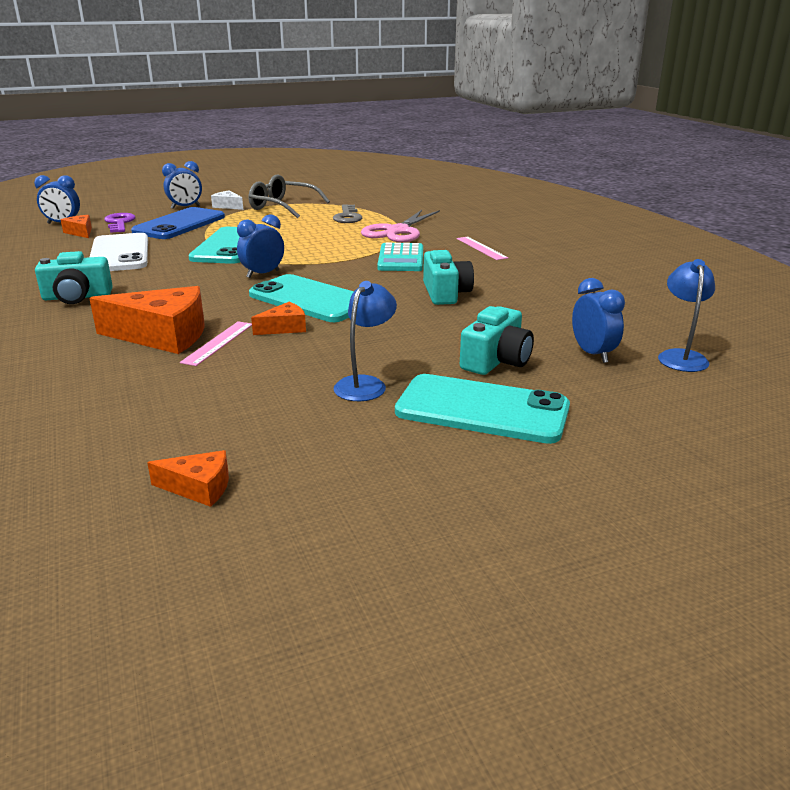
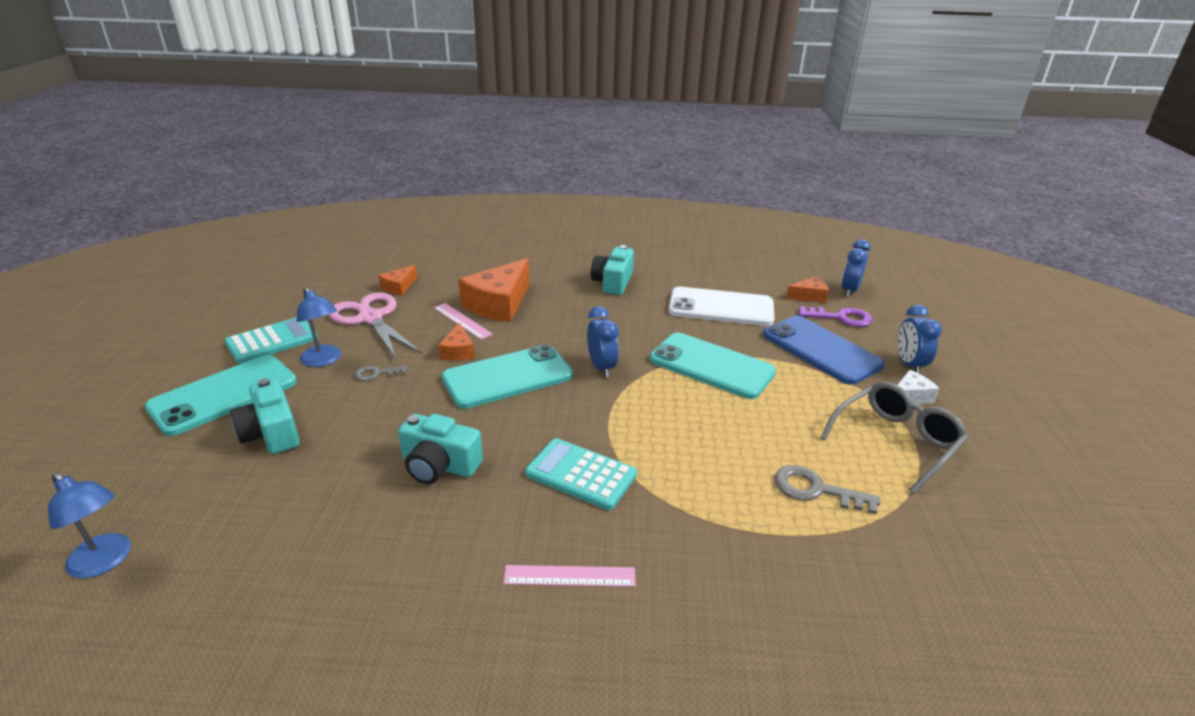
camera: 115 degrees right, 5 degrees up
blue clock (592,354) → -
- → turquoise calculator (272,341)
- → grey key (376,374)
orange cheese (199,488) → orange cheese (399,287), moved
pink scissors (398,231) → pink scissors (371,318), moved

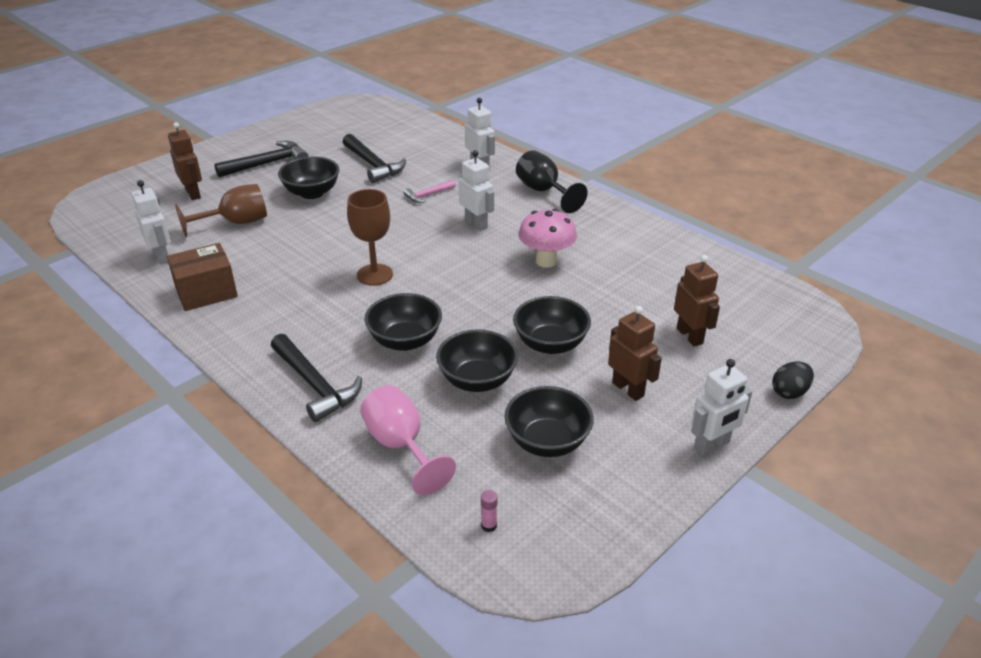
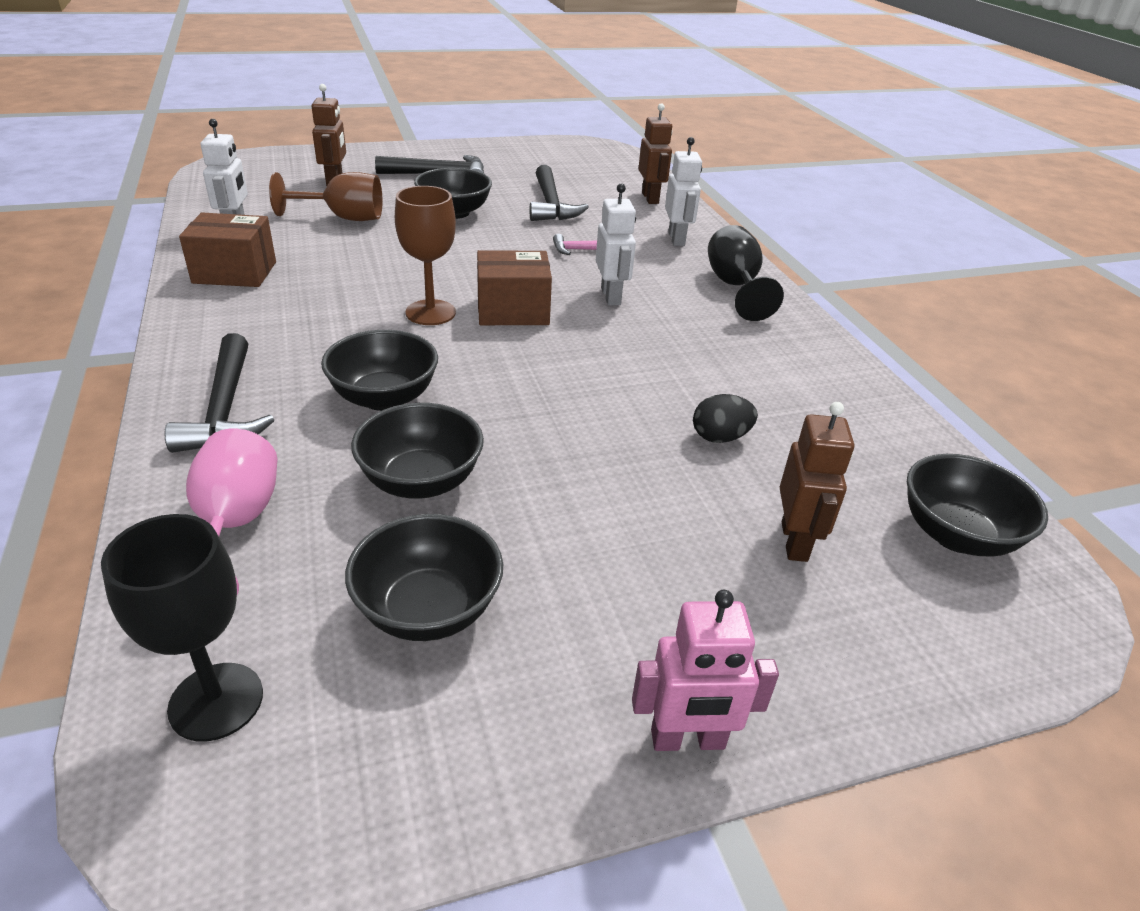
camera: 25 degrees right, 0 degrees up
pink mushroom (546,261) → -
- → brown box (513,311)
black bowl (550,344) → black bowl (956,535), moved
brown robot (628,389) → brown robot (650,198), moved
black egg (789,392) → black egg (720,437), moved
pink glue stick (489,526) → black goblet (216,701)
white robot (712,445) → pink robot (687,740)

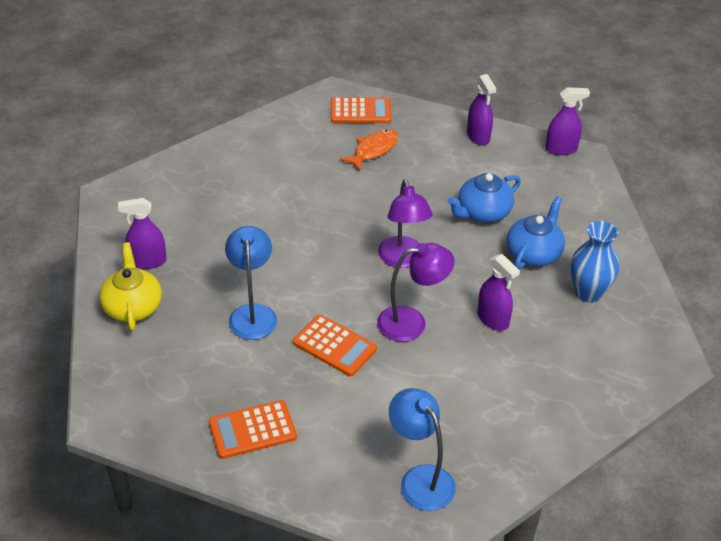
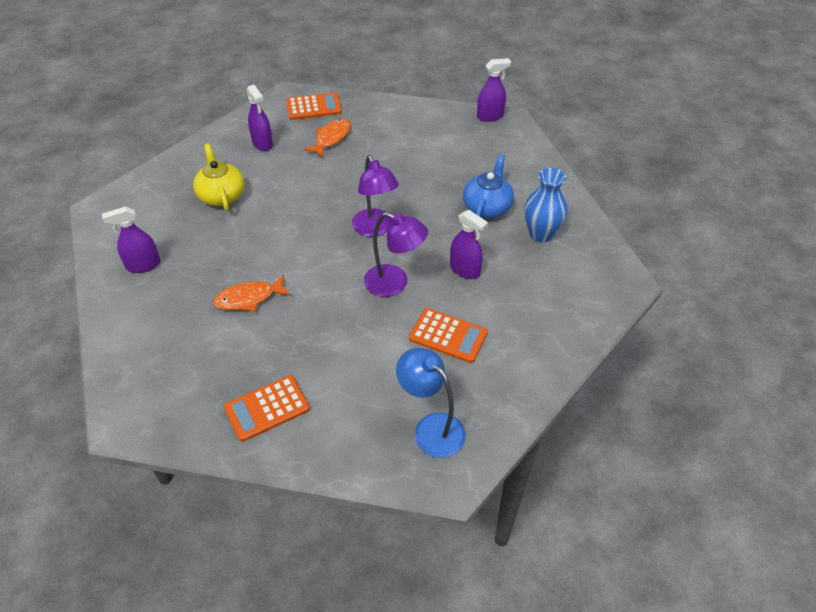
camera: 10 degrees left, 5 degrees up
blue teapot (483,213) → -
yellow teapot (133,307) → yellow teapot (221,195), moved
orange calculator (334,346) → orange calculator (448,336), moved
purple spray bottle (478,136) → purple spray bottle (262,143), moved
blue lamp (252,313) → orange fish (249,298)
purple lamp (412,322) → purple lamp (394,284), 45 degrees clockwise

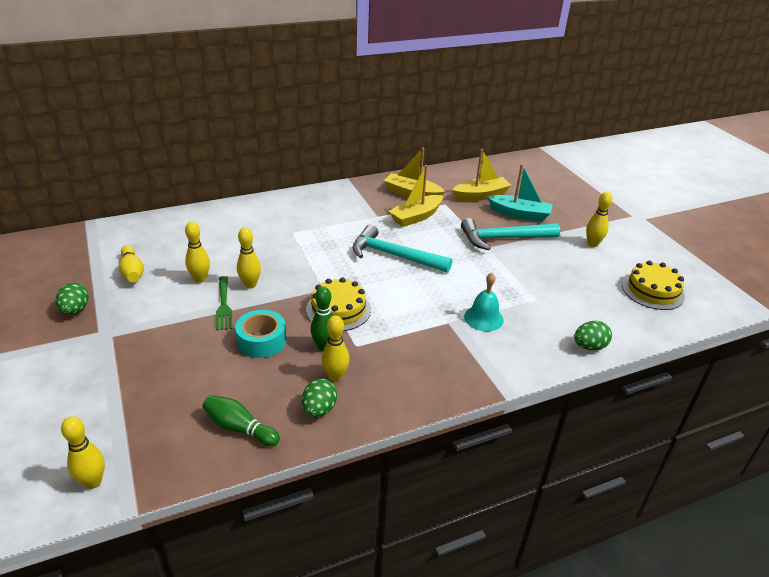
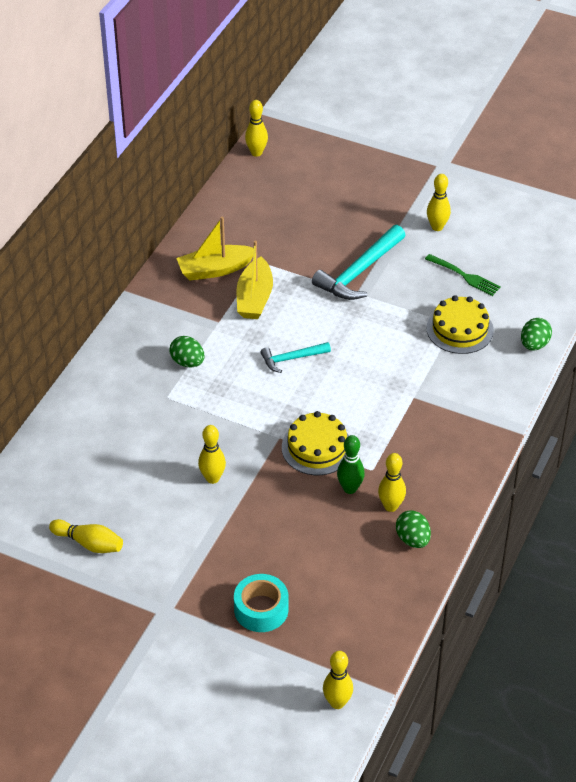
camera: 40 degrees left, 10 degrees up
green bowling pin (239,428) → -
yellow boat (481,195) → -
turquoise bell (483,318) → -
turquoise boat (520,214) → -
green egg (75,310) → green egg (187,362), moved
yellow bowling pin (200,279) → yellow bowling pin (256,153), moved
green fork (223,305) → green fork (465,276), moved
turquoise tape (261,341) → turquoise tape (261,609), moved
yellow cake (652,290) → yellow cake (460,329), moved
turquoise hammer (394,256) → turquoise hammer (292,359), x0.57

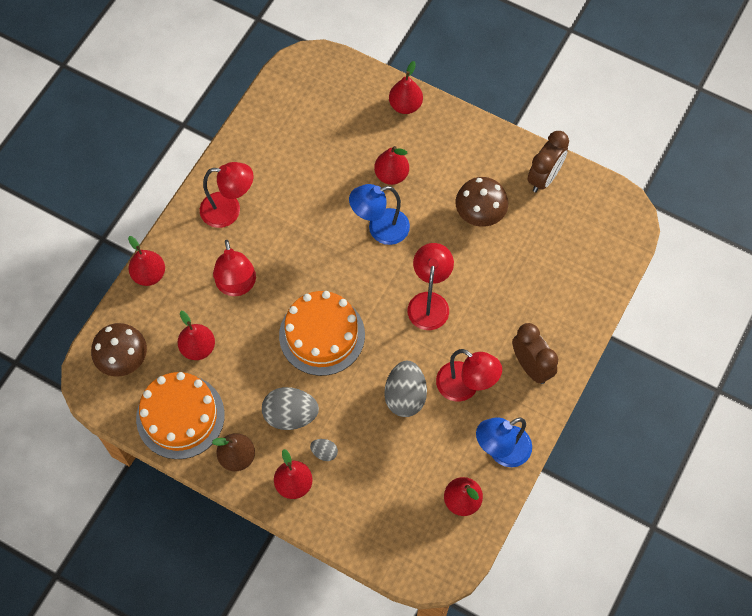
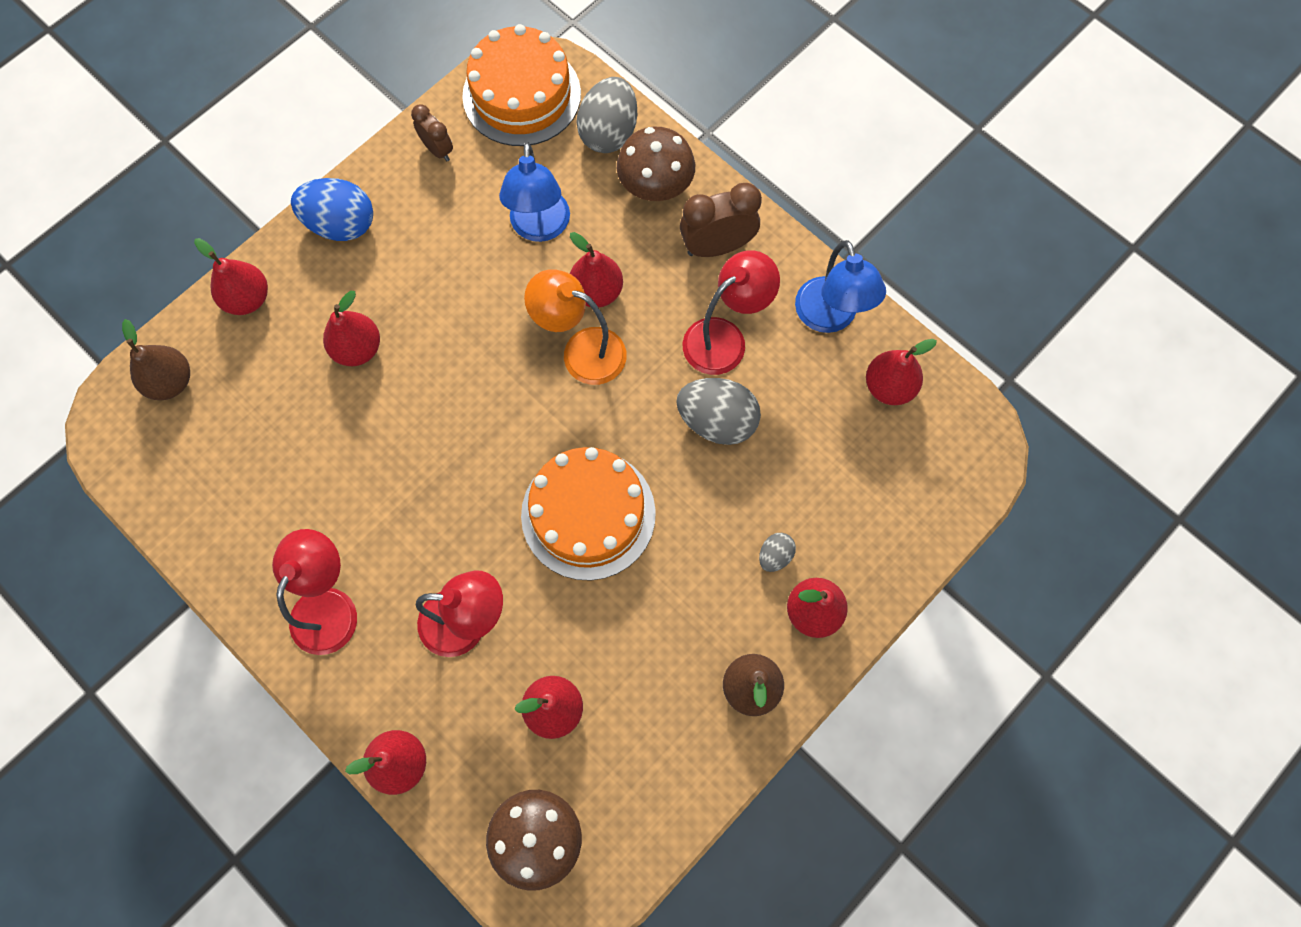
camera: 75 degrees left, 5 degrees up
- → brown pear (171,382)
- → blue egg (341,224)
- → red pear (597,291)
orange cake (180,416) → orange cake (521,95), moved
grey egg (290,415) → grey egg (609,132), moved
blue lamp (380,229) → blue lamp (540,228), moved
brown mushroom (480,213) → brown mushroom (655,186), moved
red lamp (429,302) → orange lamp (581,351)
brown clock (544,177) → brown clock (438,149), x0.60

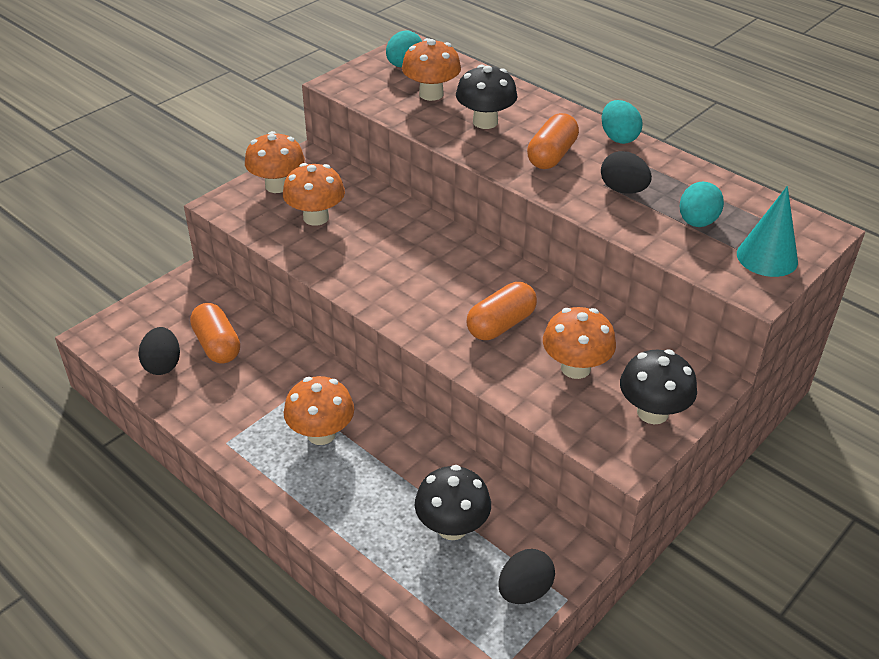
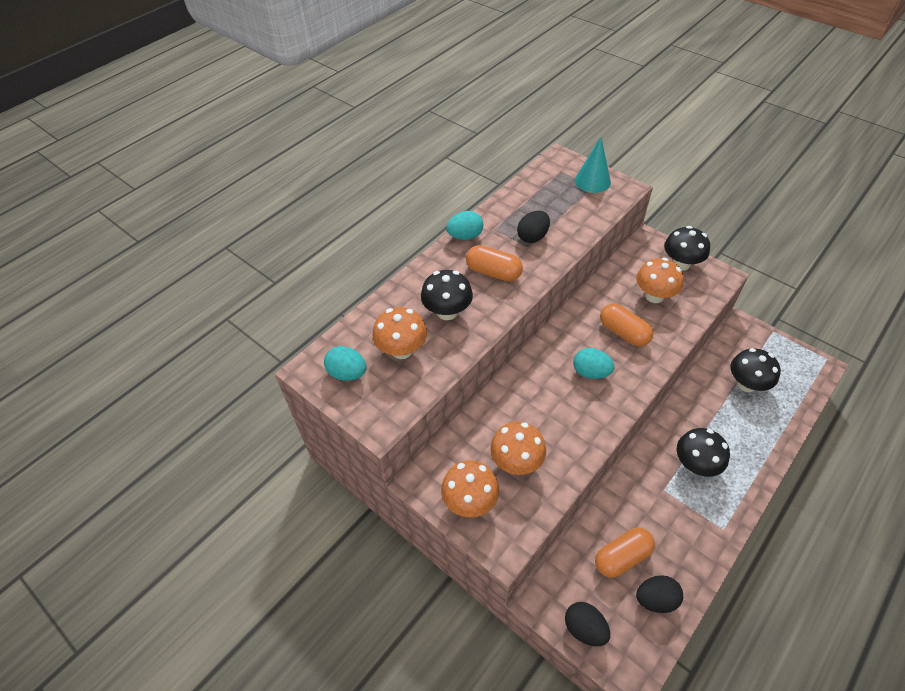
camera: 90 degrees left, 10 degrees up
black egg (524,591) → black egg (584,628), moved
turquoise egg (697,222) → turquoise egg (590,372), moved
orange mushroom (321,434) → black mushroom (695,464)

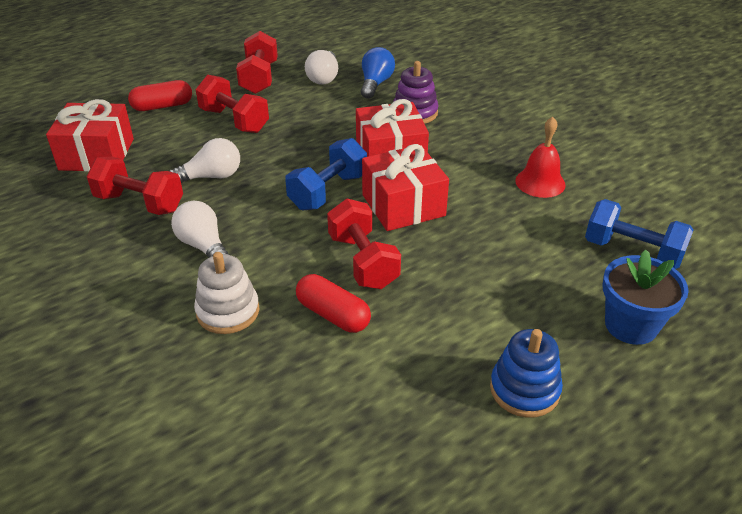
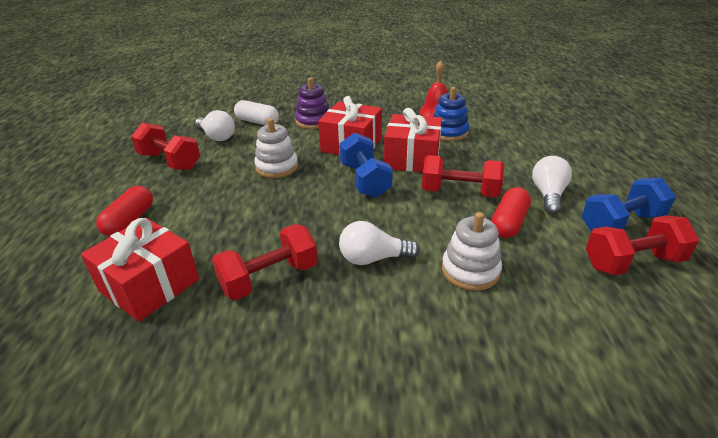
camera: 55 degrees left, 5 degrees down
blue flower pot (631,325) → -
- → white stacking toy (277,167)
white light bulb (211,176) → white light bulb (548,195), moved
red dumbbell (234,120) → red dumbbell (632,262), moved
blue stacking toy (524,389) → blue stacking toy (449,132), moved
blue dumbbell (632,251) → blue dumbbell (621,224), moved
blue light bulb (375,83) → white capsule (257,122)
red capsule (333,315) → red capsule (509,223), 45 degrees counterclockwise

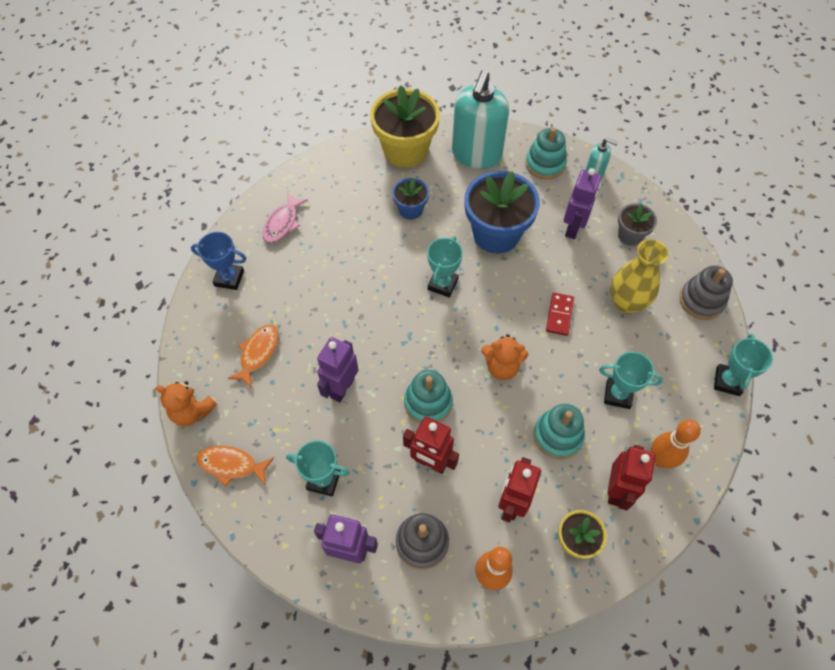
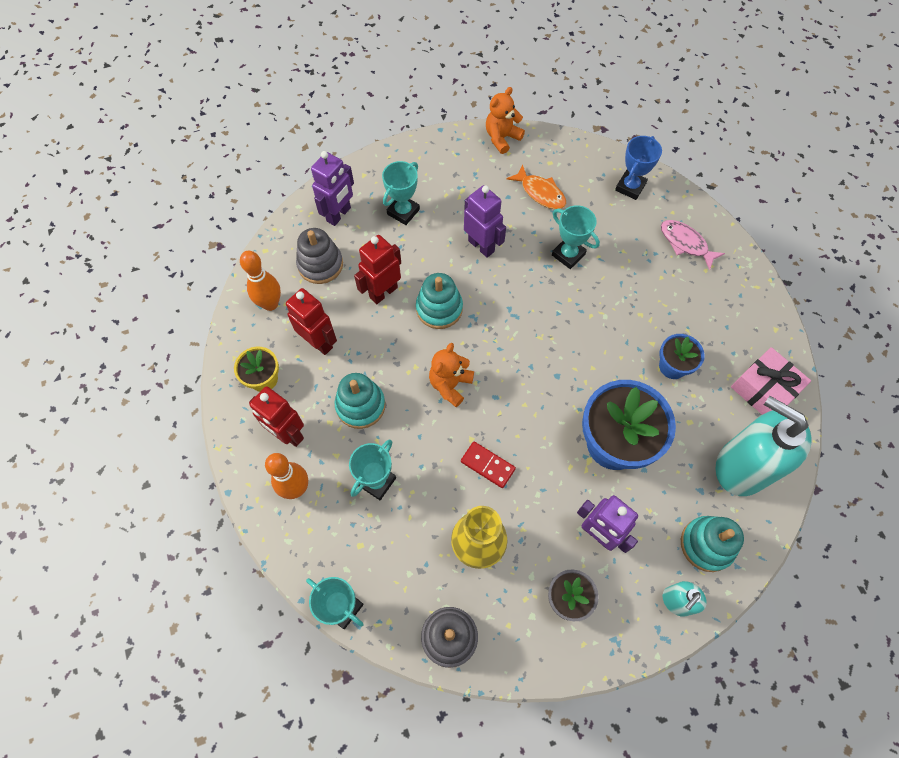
camera: 110 degrees right, 5 degrees up
orange fish (231,465) → -
turquoise trophy (443,284) → turquoise trophy (568,254), moved
yellow flower pot (405,150) → pink gift (764,389)

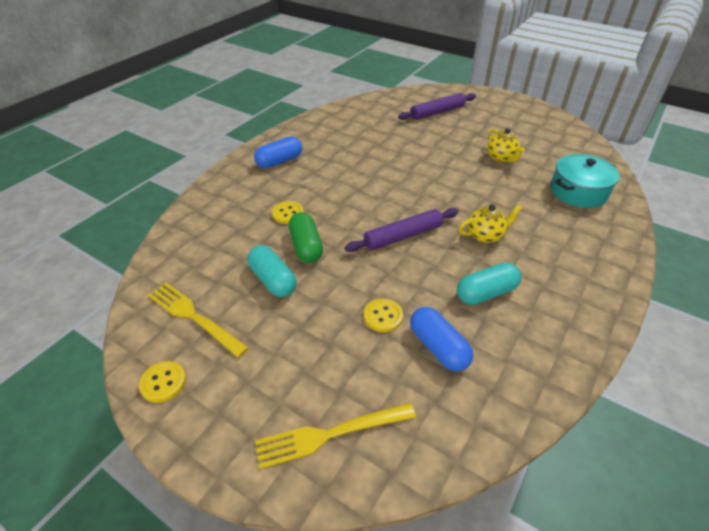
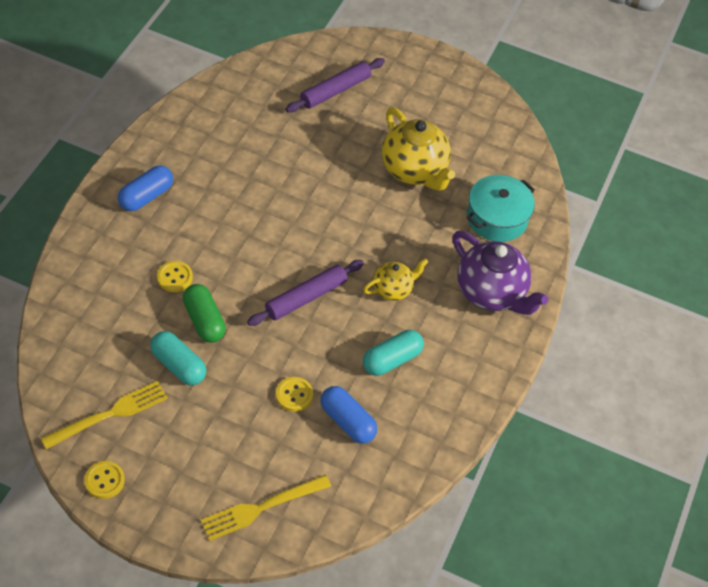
camera: 15 degrees left, 10 degrees up
- → purple teapot (491,293)
yellow fork (193,317) → yellow fork (110,414), 120 degrees clockwise
yellow teapot (501,158) → yellow teapot (414,170), x1.79

